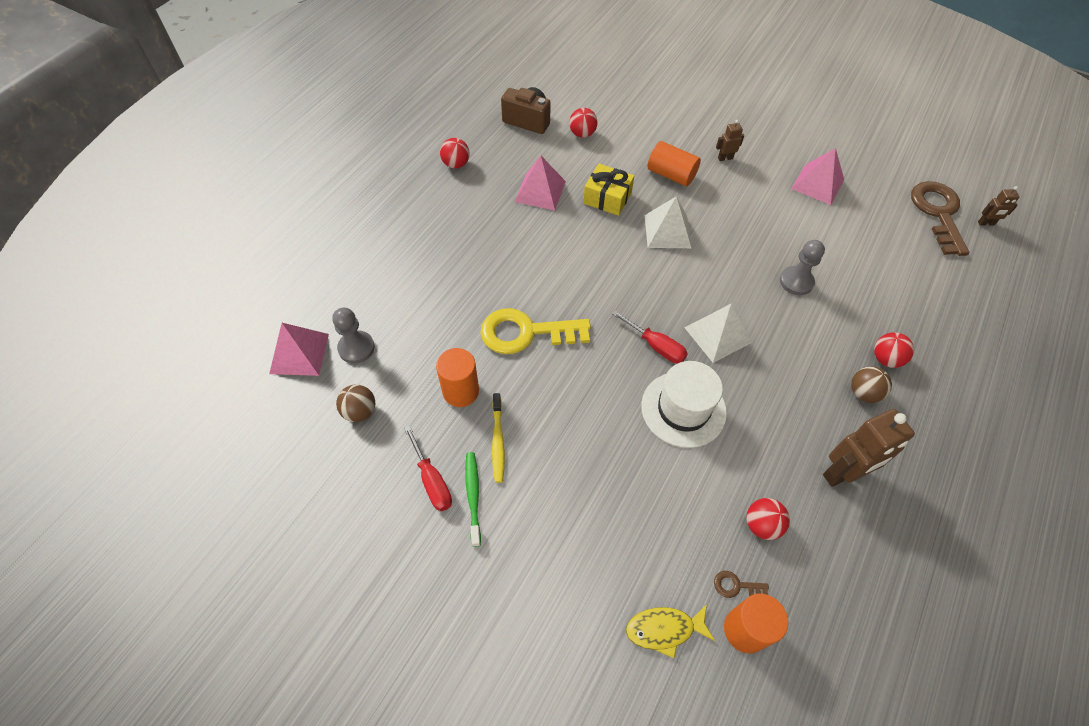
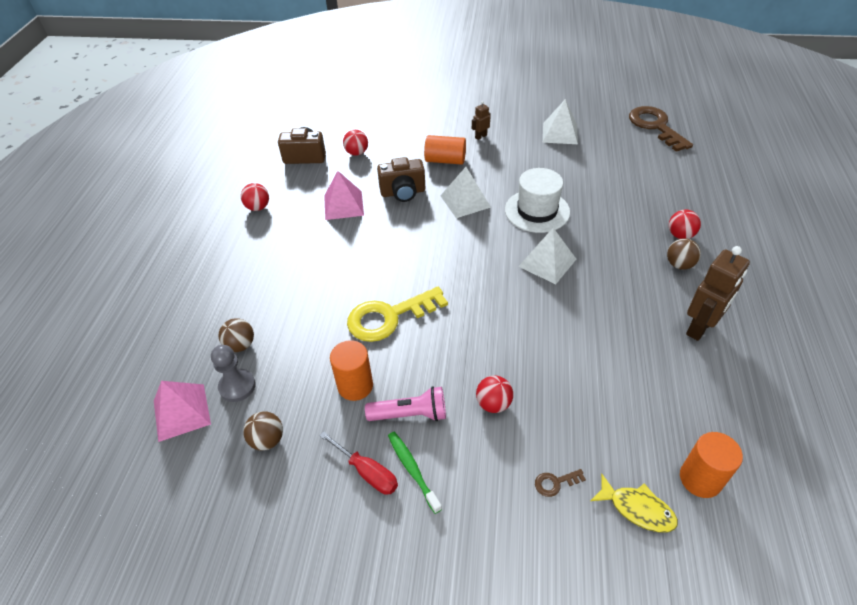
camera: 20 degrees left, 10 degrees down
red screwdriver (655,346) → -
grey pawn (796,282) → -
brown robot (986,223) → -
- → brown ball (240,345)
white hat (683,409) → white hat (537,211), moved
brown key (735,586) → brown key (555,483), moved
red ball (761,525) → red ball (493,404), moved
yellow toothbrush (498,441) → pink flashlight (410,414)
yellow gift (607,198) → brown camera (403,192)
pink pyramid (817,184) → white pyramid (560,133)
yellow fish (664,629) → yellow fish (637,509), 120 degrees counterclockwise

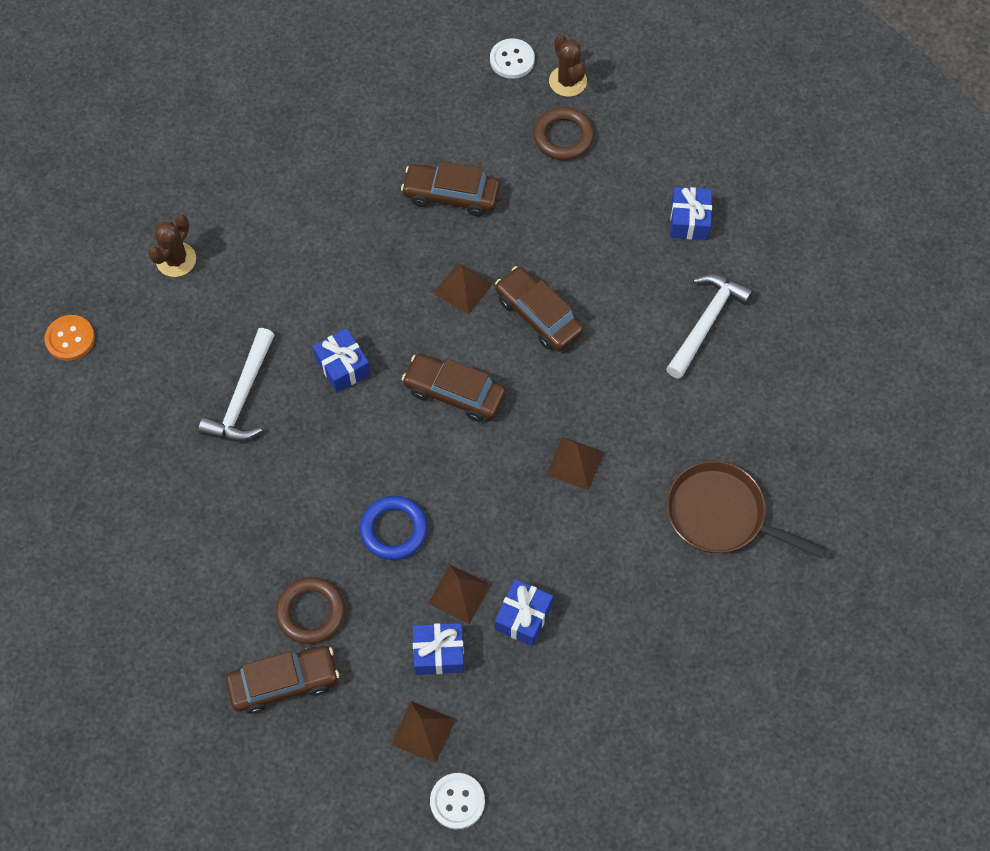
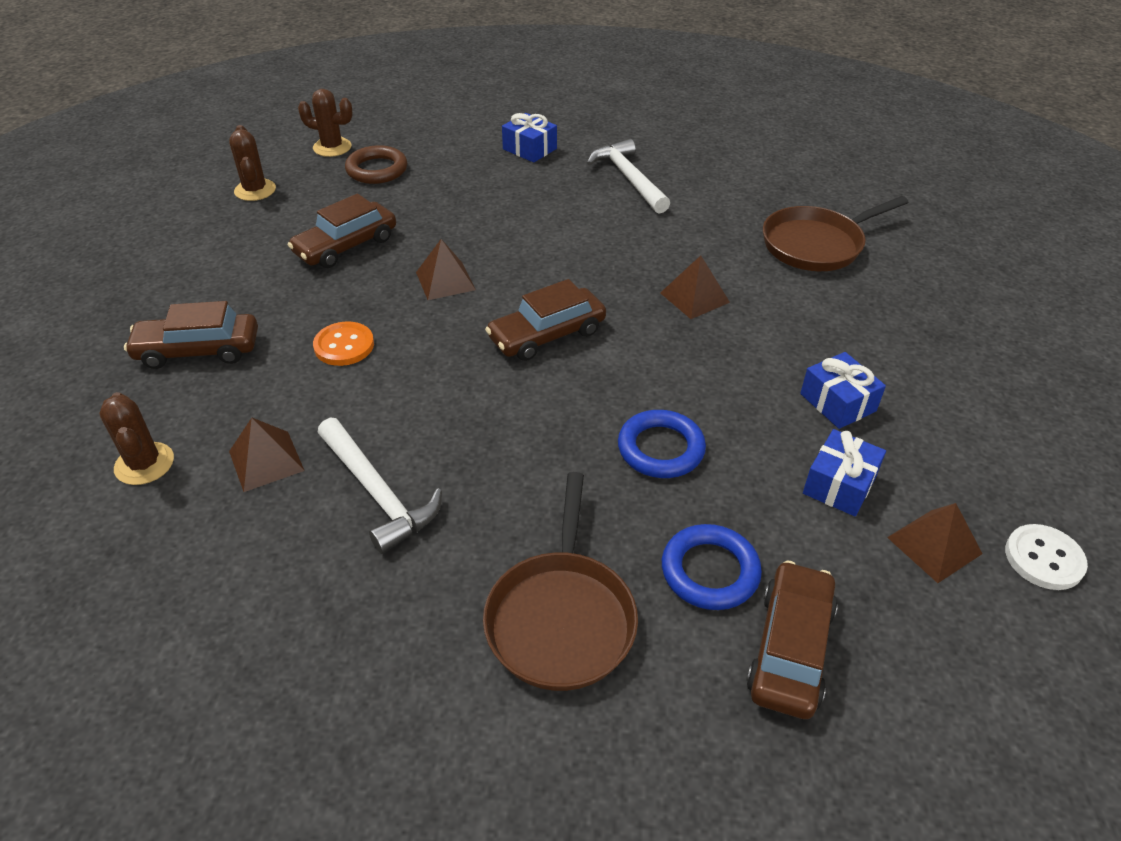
camera: 55 degrees left, 20 degrees down
blue gift (342,366) → -
white button (512,60) → -
- → brown cactus (255,190)
- → brown pan (561,617)
orange button (70,339) → orange button (344,346), moved
brown pyramid (459,594) → brown pyramid (266,461), moved
brown car (538,315) → brown car (198,350), moved
brown ring (311,612) → blue ring (710,571)

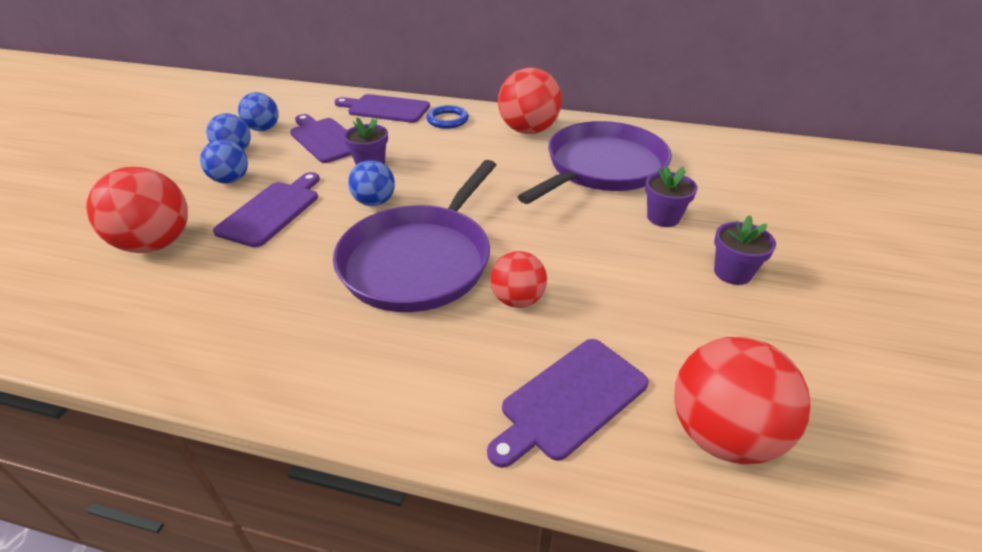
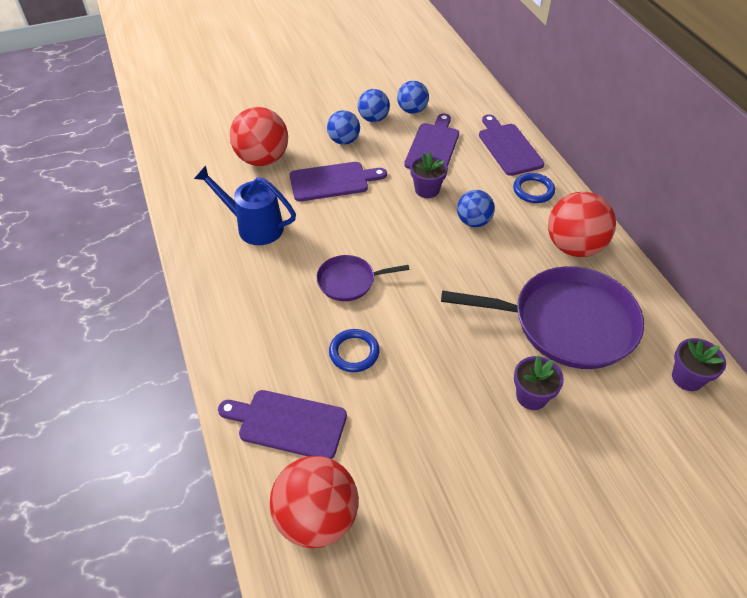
camera: 55 degrees right, 10 degrees up
- → blue watering can (254,226)
blue ball (374,202) → blue ball (473,222), moved
purple flower pot (732,272) → purple flower pot (687,378), moved
red ball (517,300) → blue ring (354,352)
purple pan (420,260) → purple pan (349,281), x0.49

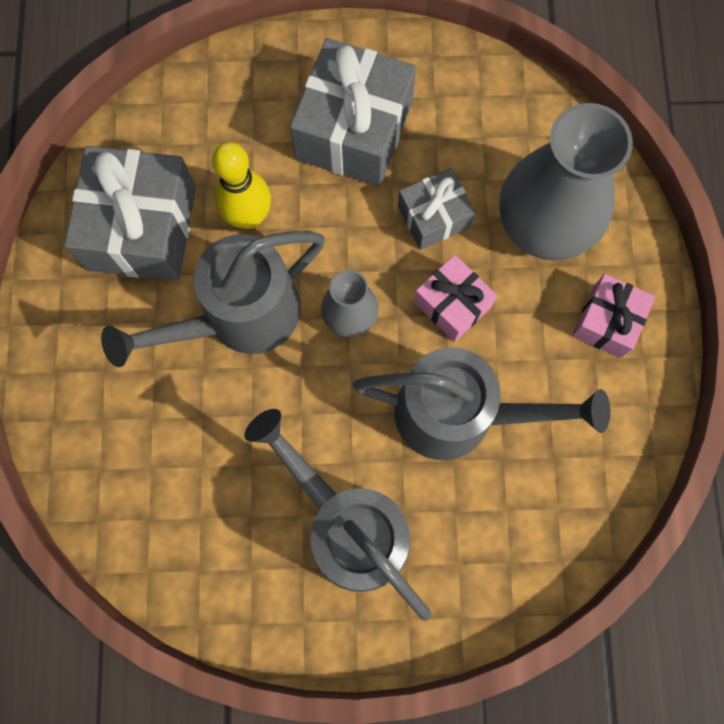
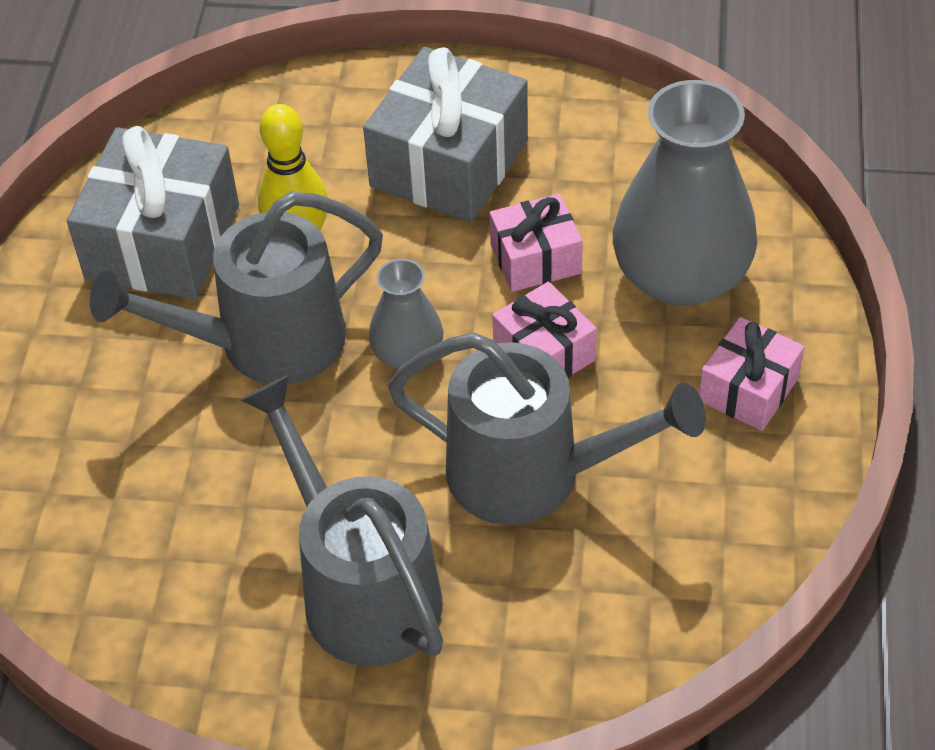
camera: 10 degrees right, 25 degrees down
grey gift (434,217) → pink gift (535,259)

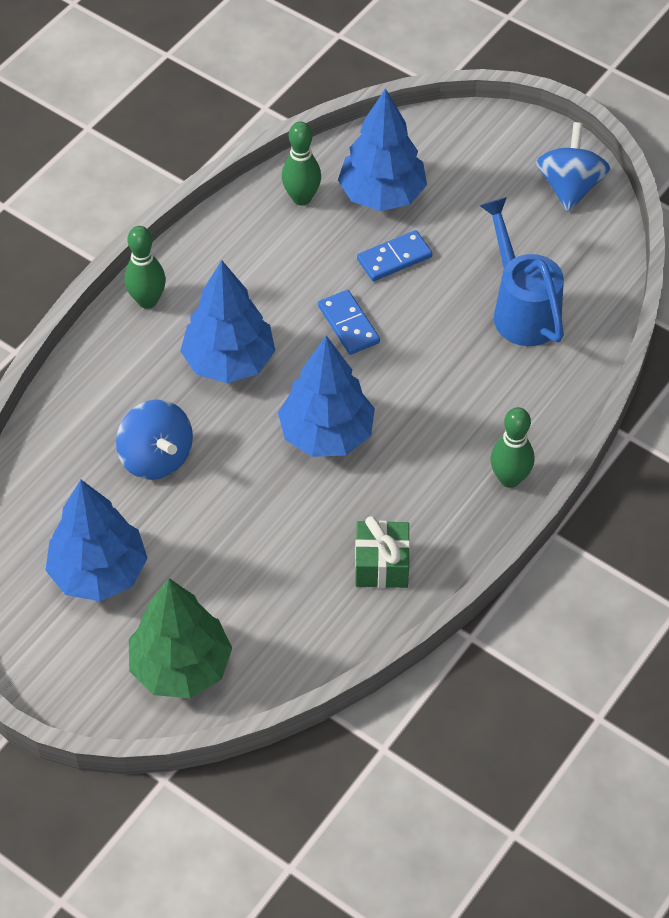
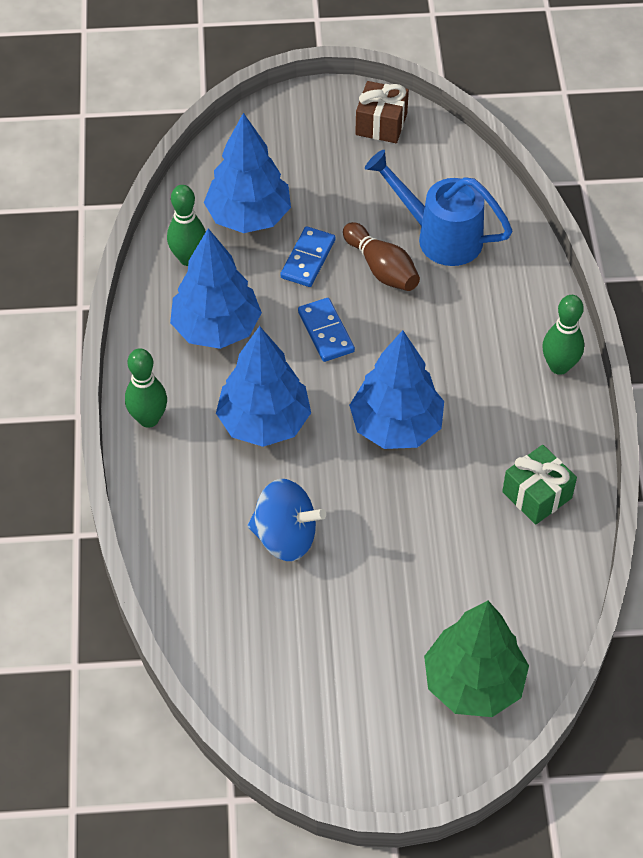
camera: 40 degrees left, 0 degrees up
- → brown bowling pin (381,268)
blue tree (99,572) → blue tree (216,328), moved
blue spinning top (570,187) → brown gift (381,124)
blue domino (349,324) → blue domino (326,332), 45 degrees clockwise

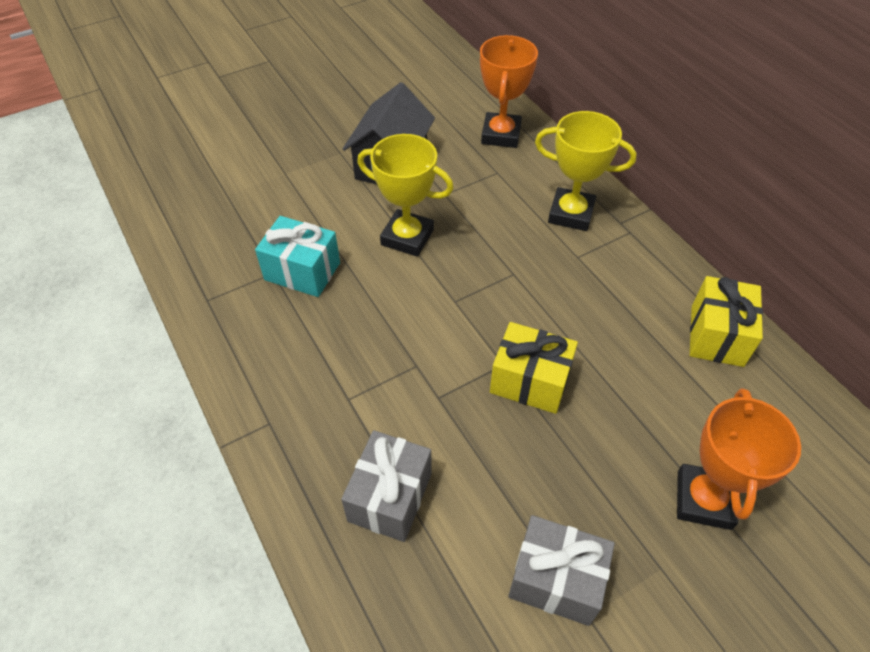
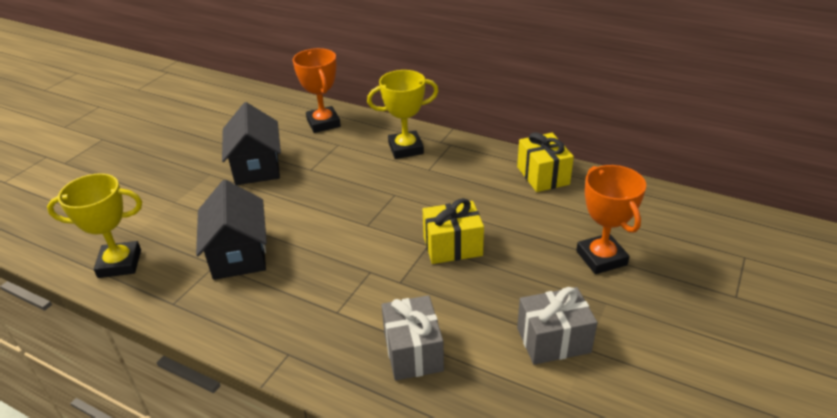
camera: 30 degrees left, 15 degrees down
yellow trophy (407,237) → yellow trophy (120,263), moved
turquoise gift (302,271) → black house (239,254)

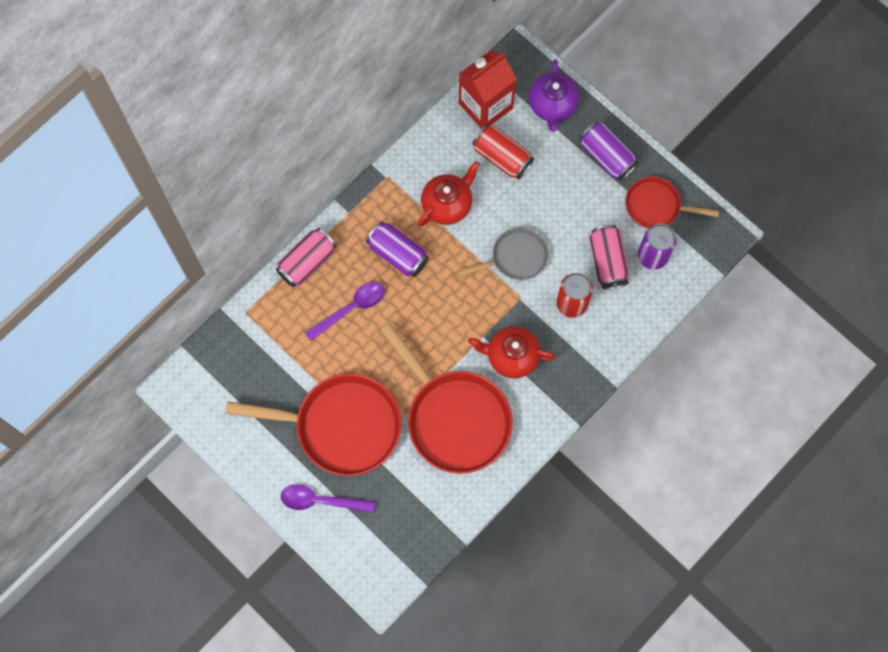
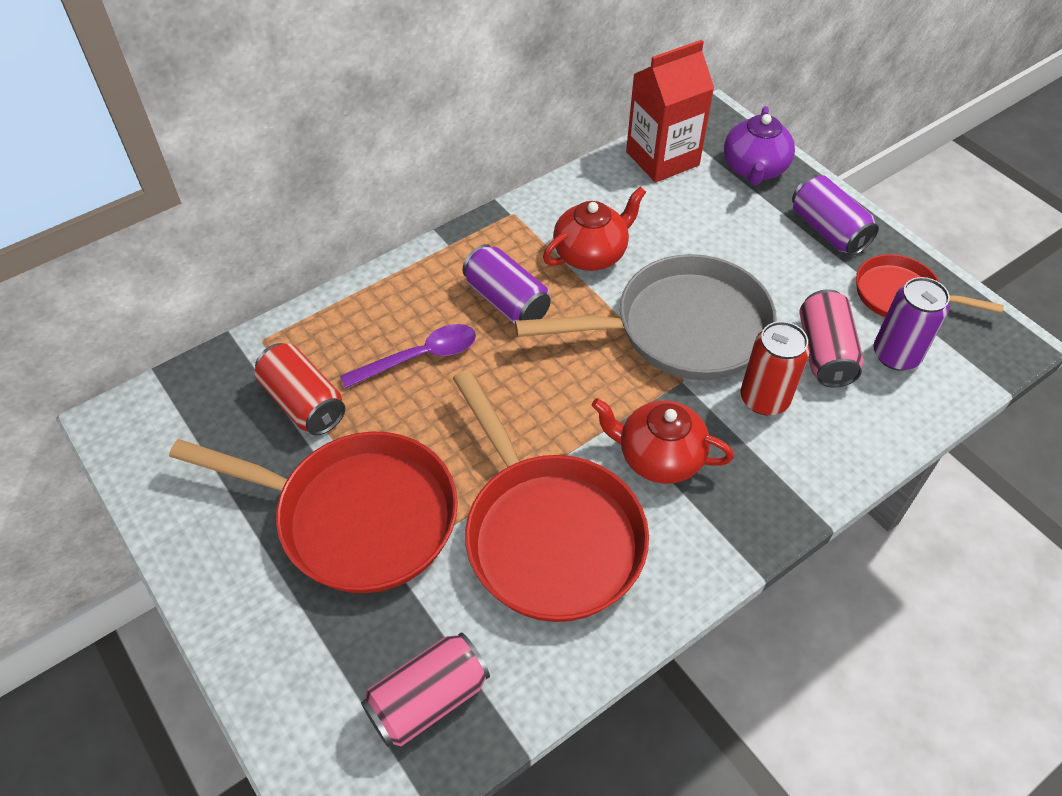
camera: 10 degrees right, 20 degrees down
purple spoon (321,500) → -
pink can (307,262) → pink can (428,699), moved
red can (502,157) → red can (304,403), moved
grey pan (515,258) → grey pan (682,329), x1.80

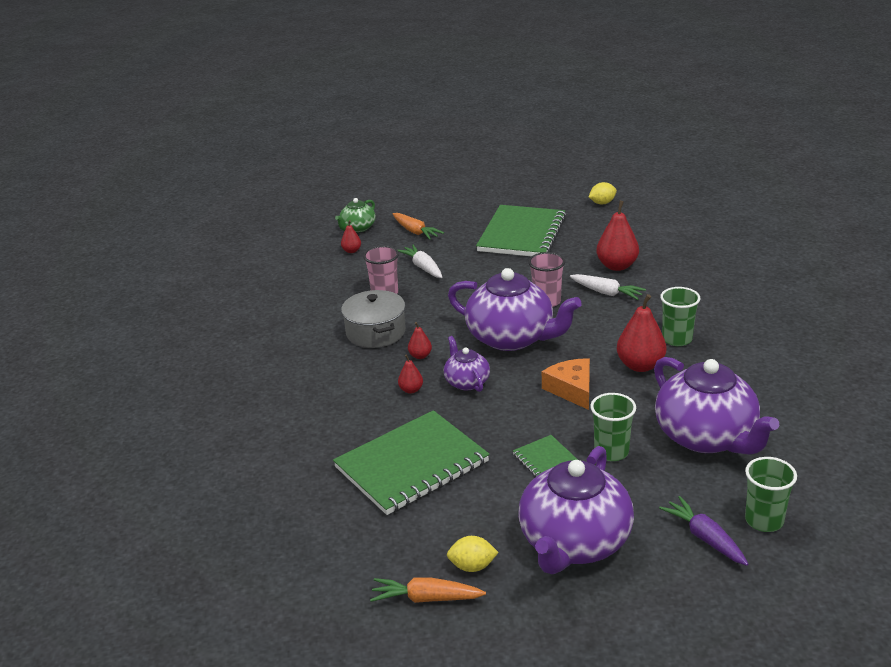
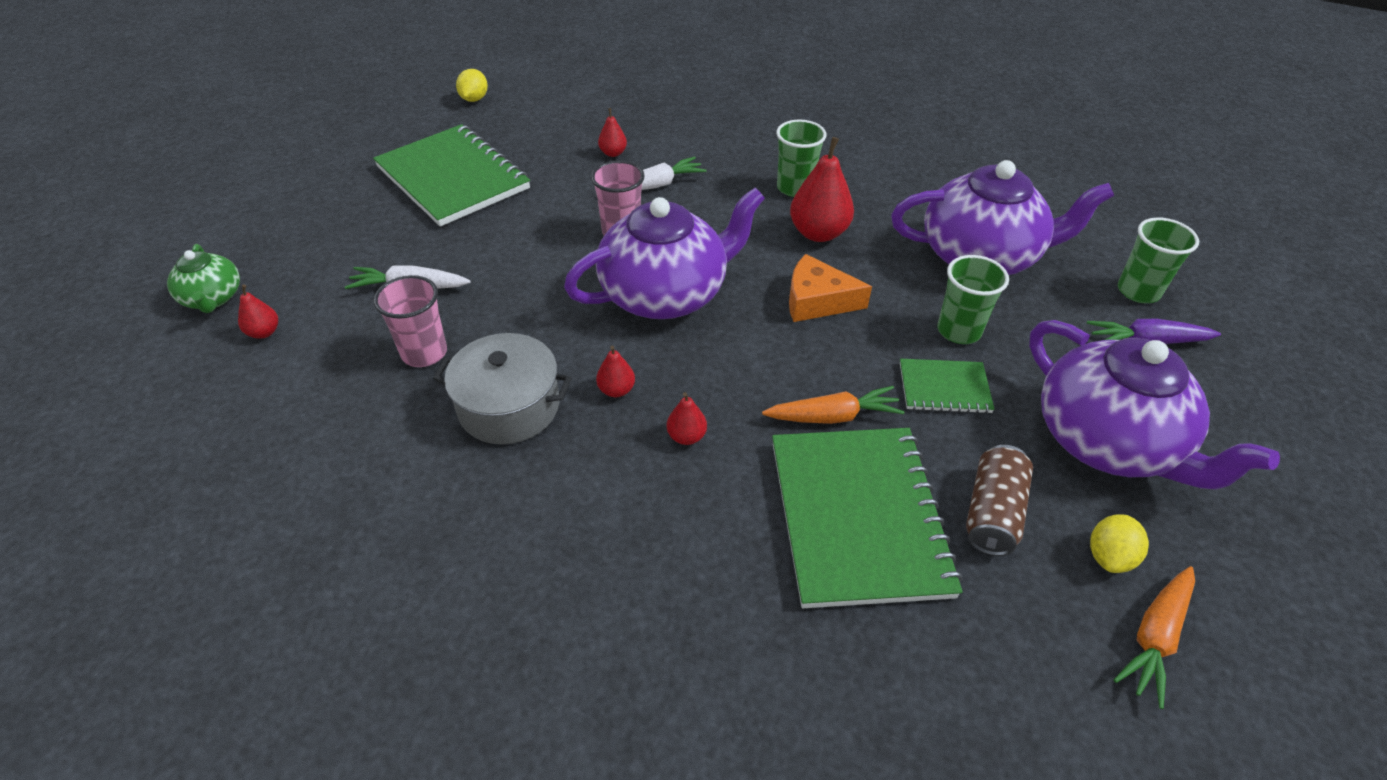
camera: 60 degrees left, 15 degrees up
purple teapot (466,382) → -
- → brown can (992,513)
orange carrot (415,232) → orange carrot (833,416), moved
red pear (617,266) → red pear (613,153), x0.51

